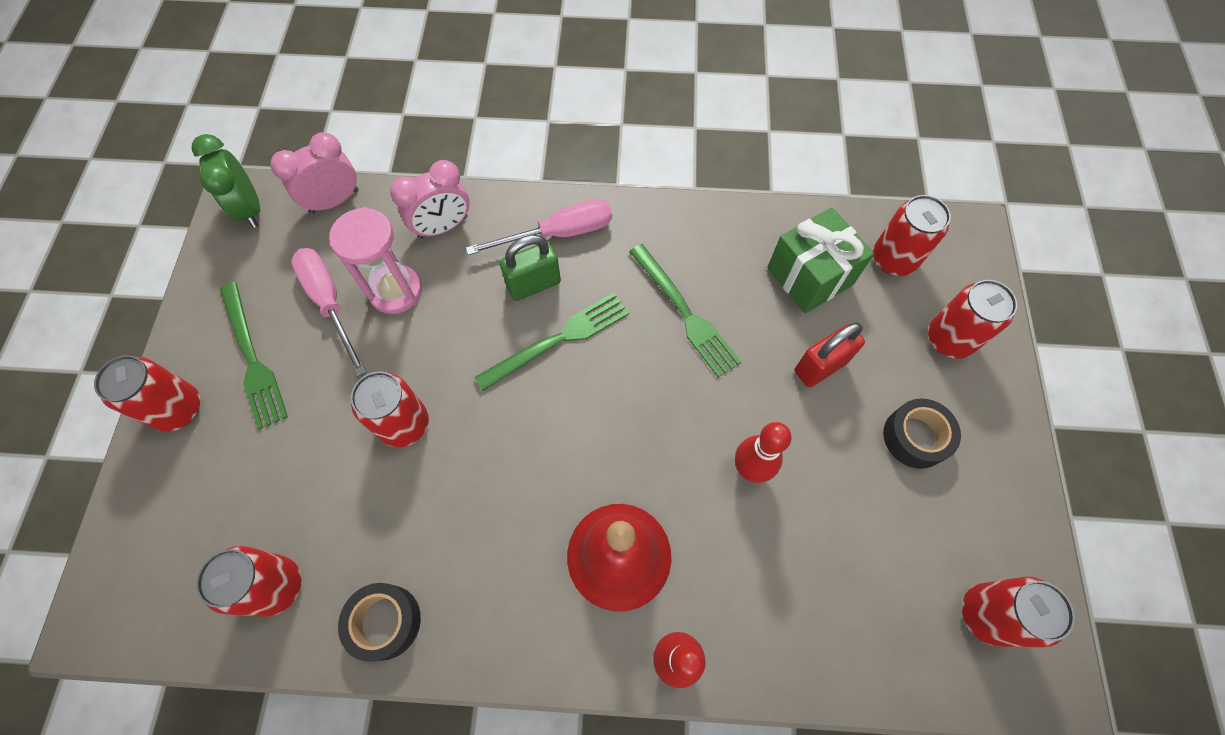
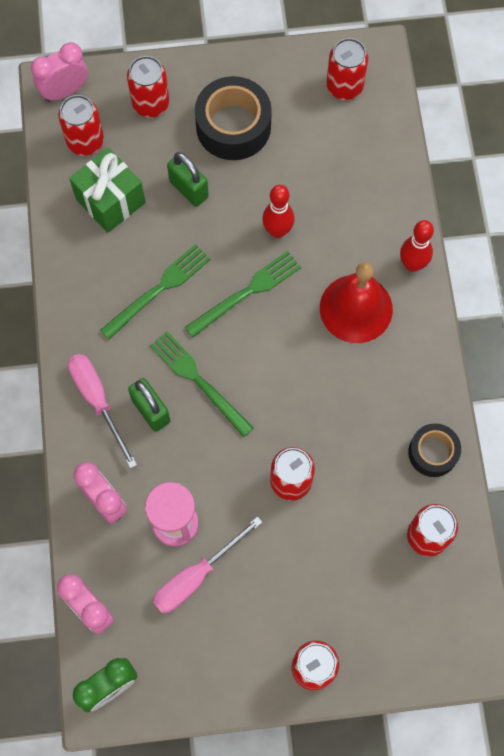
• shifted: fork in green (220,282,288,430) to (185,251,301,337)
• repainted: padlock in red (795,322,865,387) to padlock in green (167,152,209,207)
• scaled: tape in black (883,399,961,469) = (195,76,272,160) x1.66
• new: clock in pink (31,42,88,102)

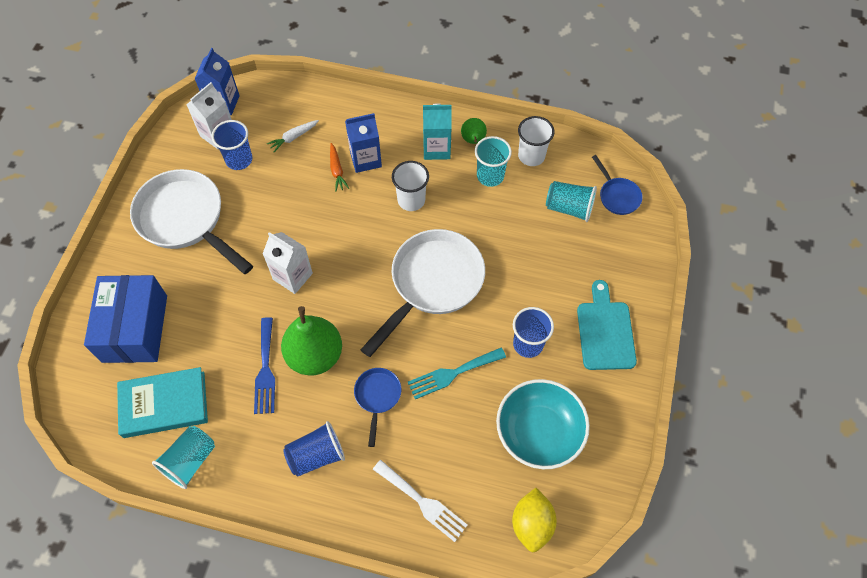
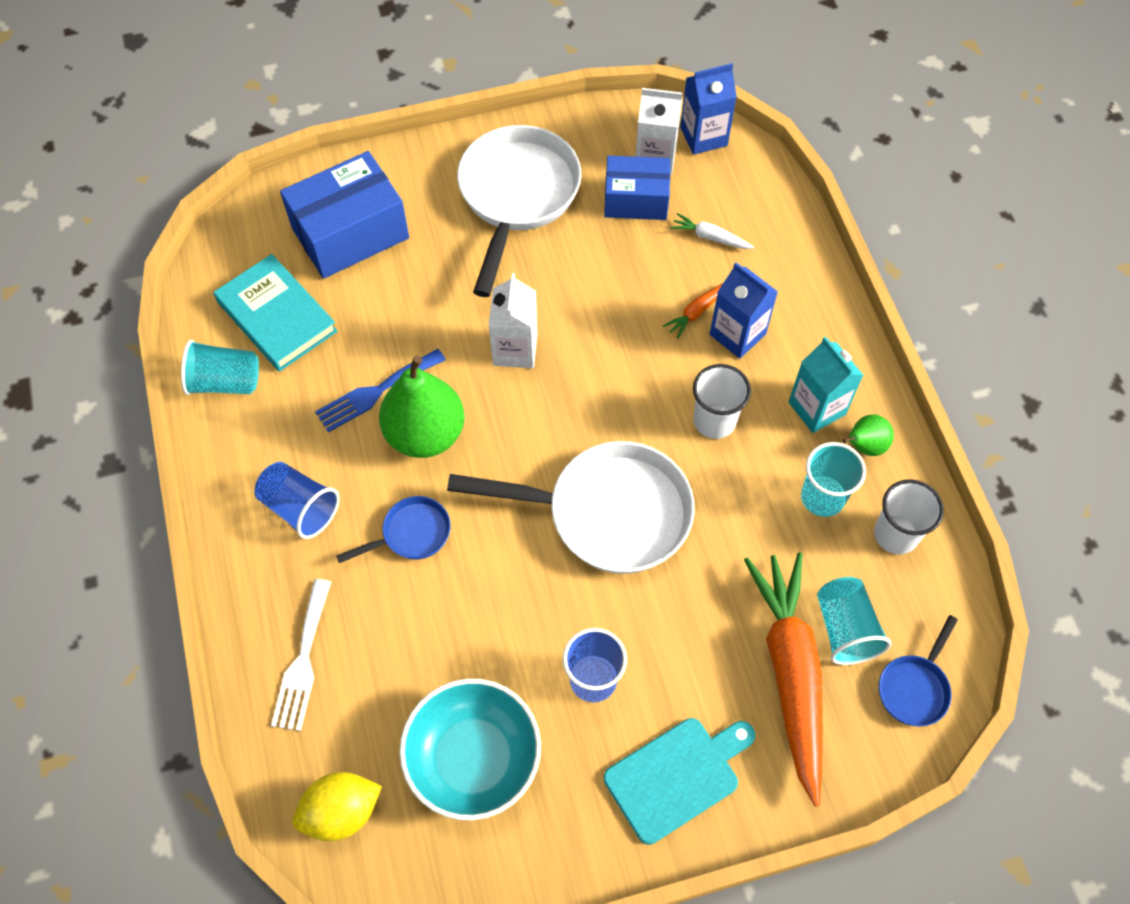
• swapped: cup in blue (212,120,253,170) to box in blue (604,155,670,220)
• gone: fork in turquoise (408,348,506,399)
• new: carrot in orange (744,552,823,807)

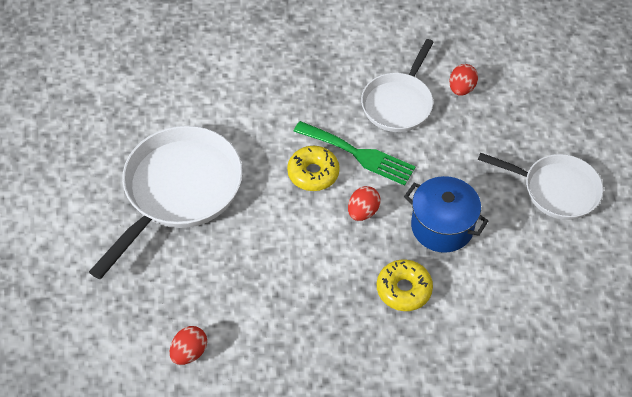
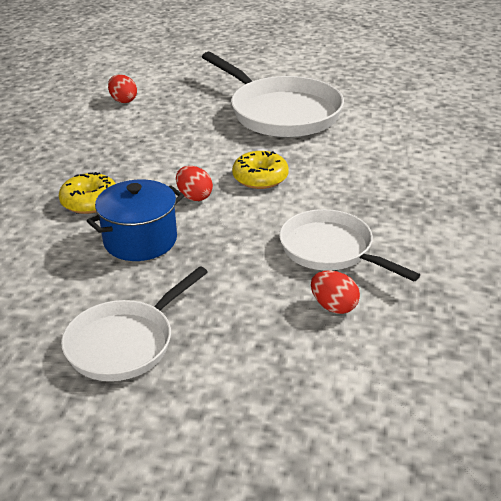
• gone: fork in green (294,121,416,186)

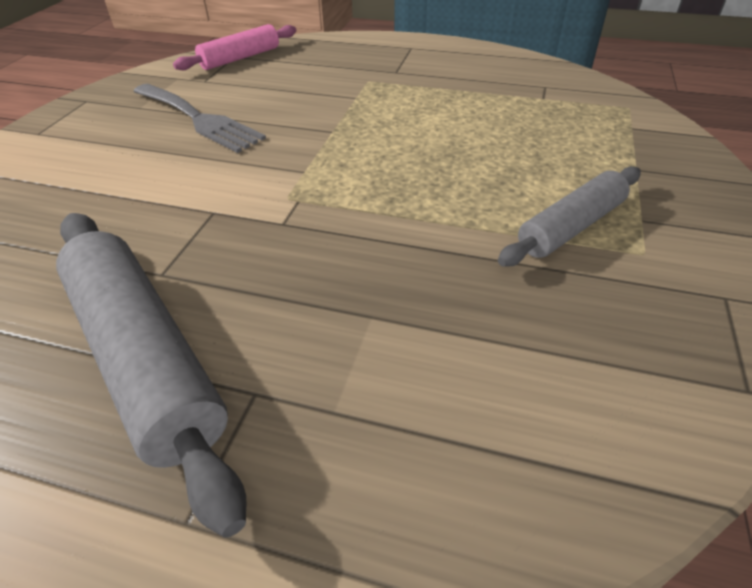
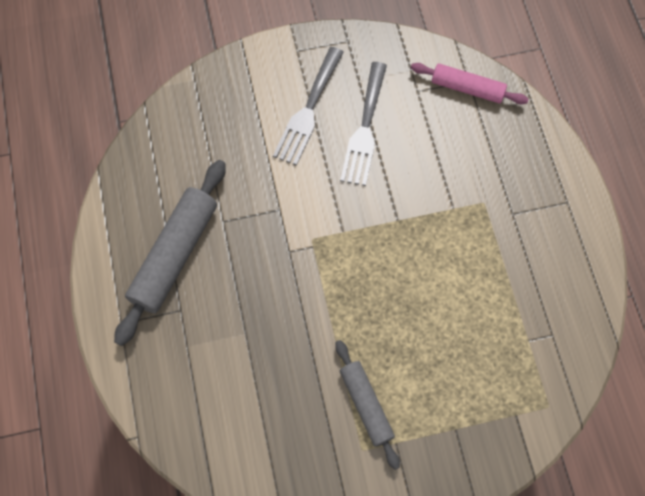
• rotated: rolling pin in grey (498,166,641,267) = (335,340,400,470) 45 degrees clockwise
• new: fork in grey (273,47,344,166)

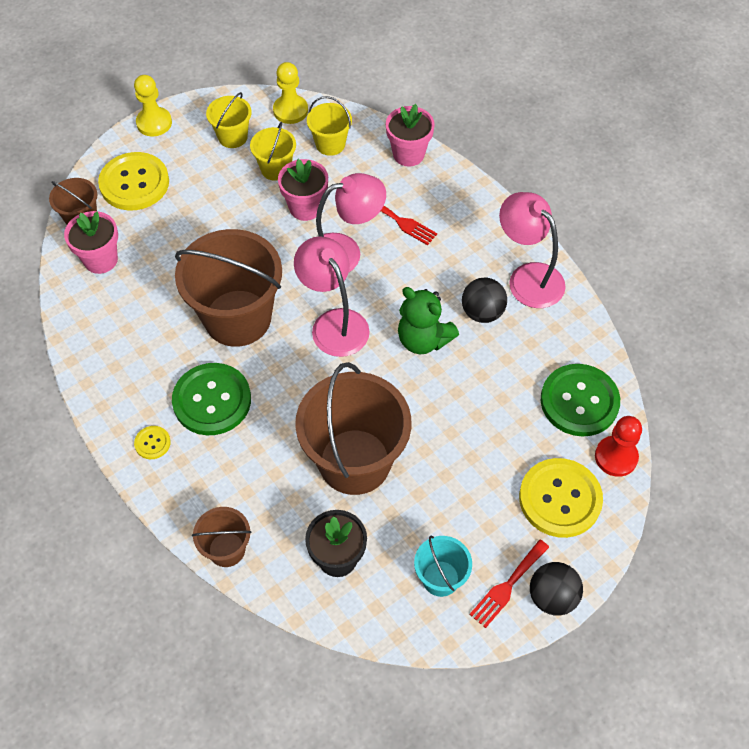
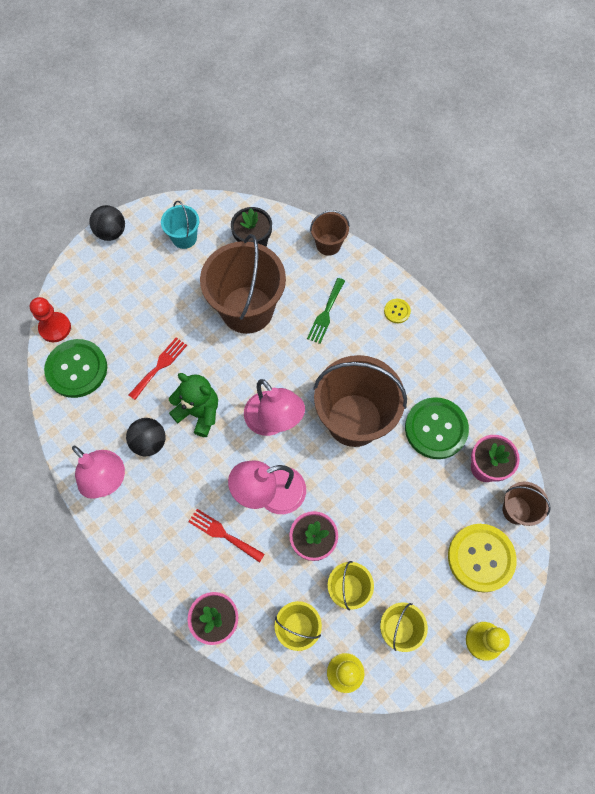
• shifted: button in green (172,363,251,435) to (405,397,469,459)
• gone: button in yellow (519,458,603,538)
• shifted: fork in red (469,539,549,628) to (129,337,187,400)
• new: fork in green (307,278,345,344)

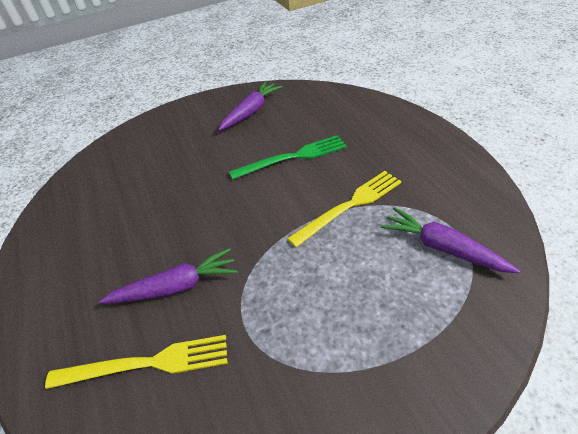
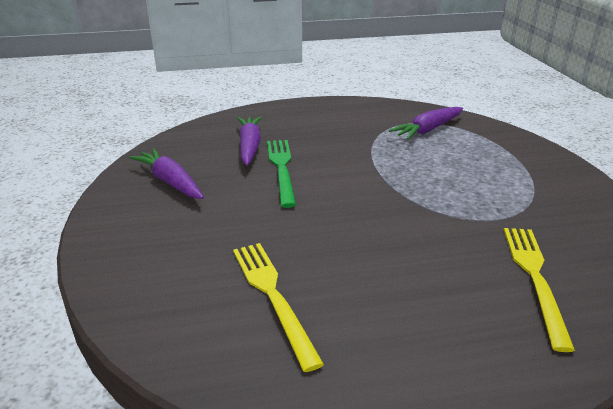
• shifted: fork in yellow (287,171,401,247) to (233,243,324,372)
• shifted: carrot in purple (99,248,238,304) to (237,116,262,166)

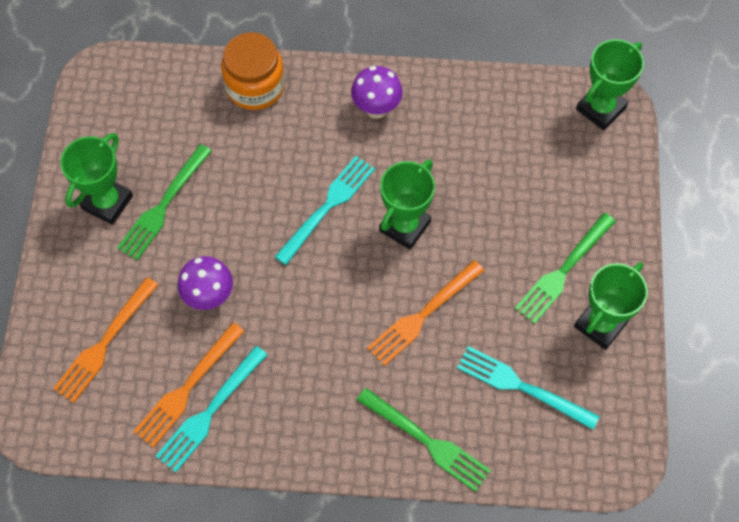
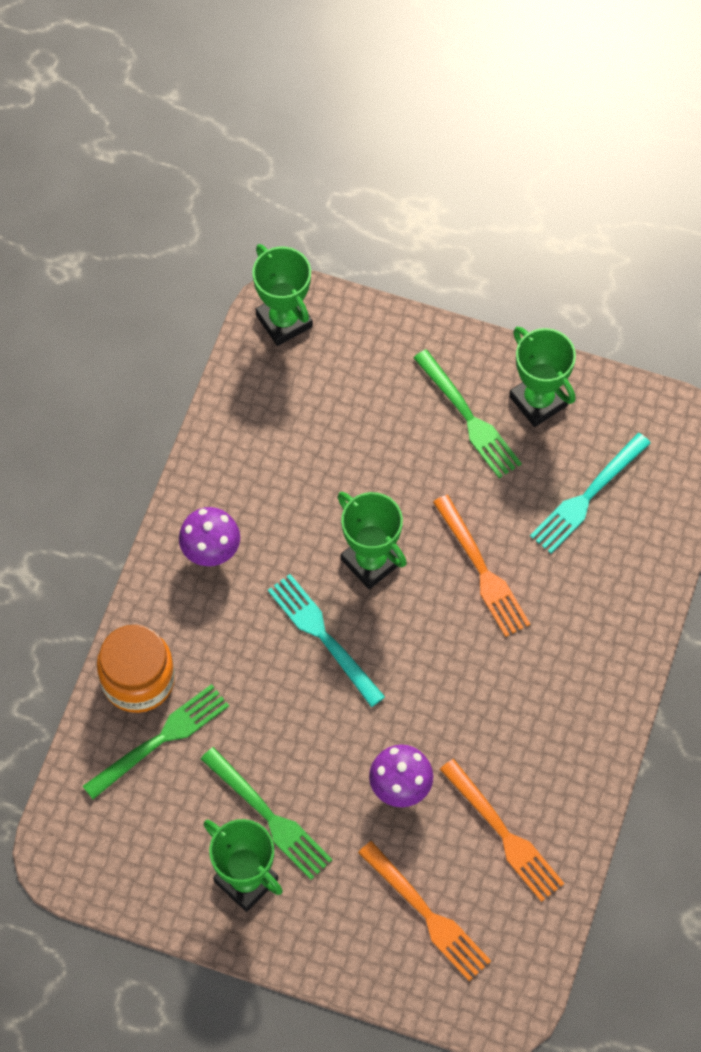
• gone: fork in turquoise (156,346,268,473)
• shifted: fork in green (357,388,491,492) to (82,684,229,799)

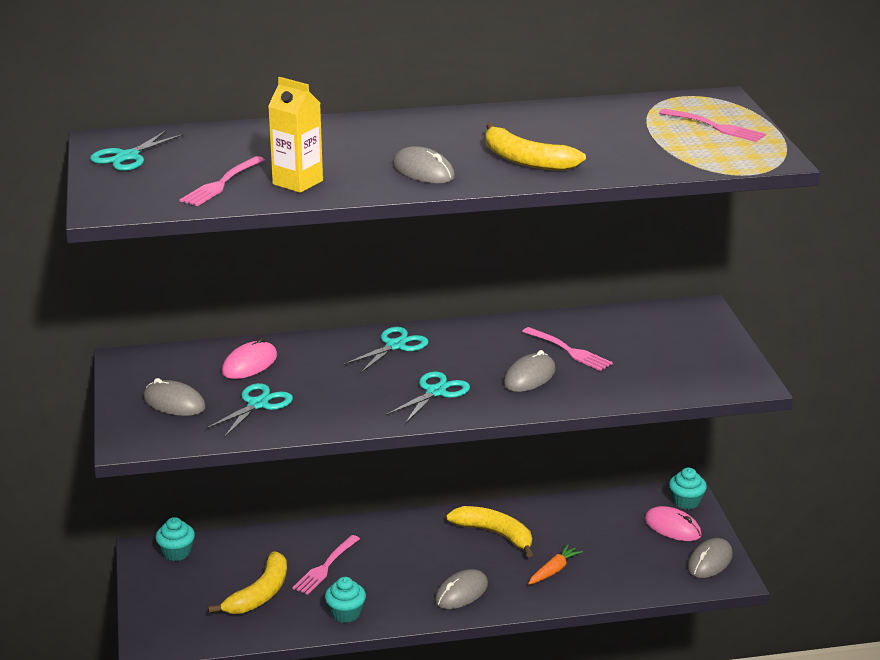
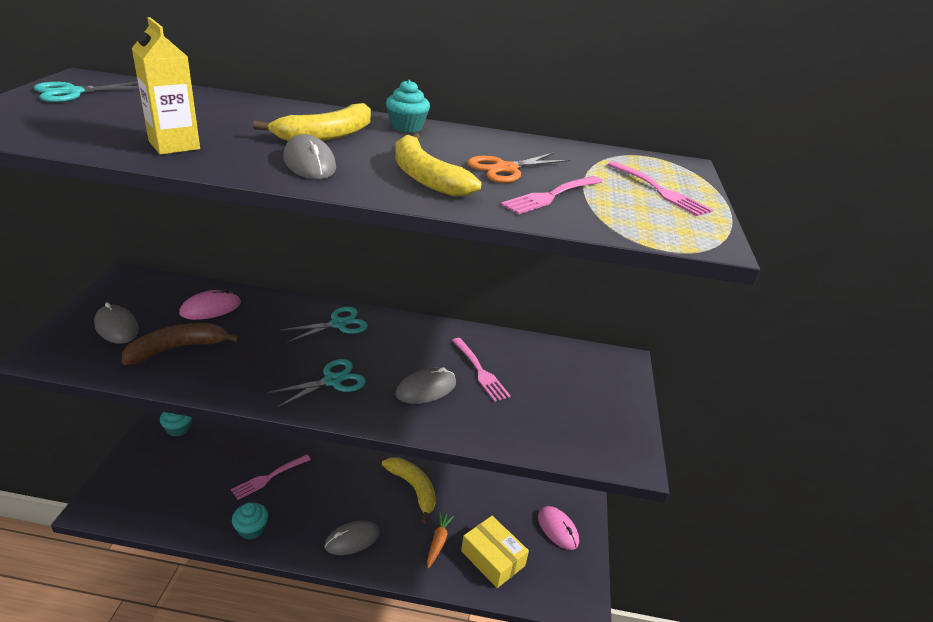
• shifted: fork in pink (180,156,265,206) to (501,176,602,215)
• swapped: scissors in turquoise (205,383,293,438) to banana in brown (122,323,240,365)
• shifted: cupcake in turquoise (669,468,707,509) to (386,80,430,133)
• gone: mouse in grey (687,538,733,578)
• rotated: carrot in orange (528,544,583,585) = (427,512,454,569) 45 degrees counterclockwise
• shifted: banana in yellow (208,551,287,614) to (253,103,371,141)
• new: scissors in orange (467,152,570,183)
• new: box in yellow (461,516,529,588)

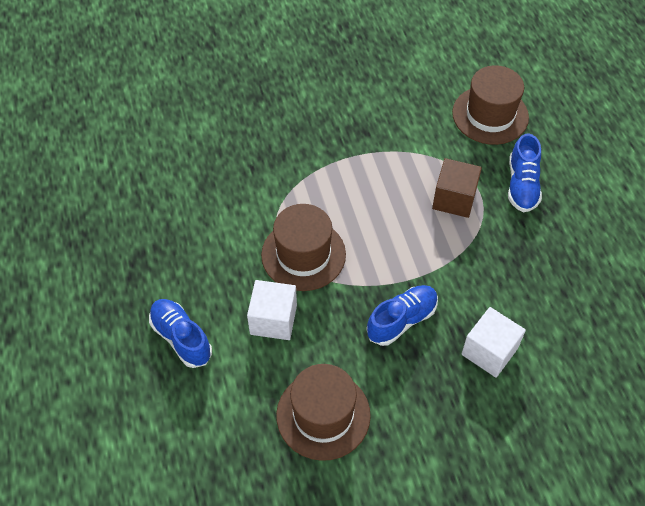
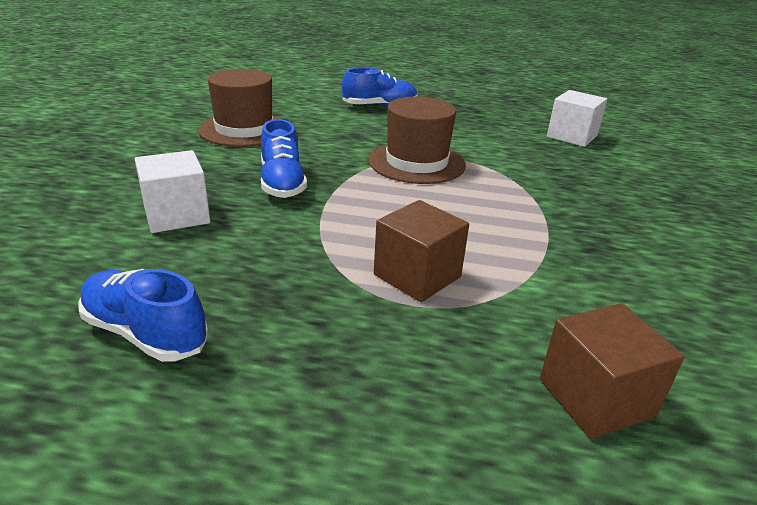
• swapped: hat in brown (452,65,529,145) to cube in brown (540,303,685,439)
• shifted: shoe in blue (508,133,542,212) to (78,269,209,362)
• shifted: cube in white (247,280,297,340) to (547,90,607,147)

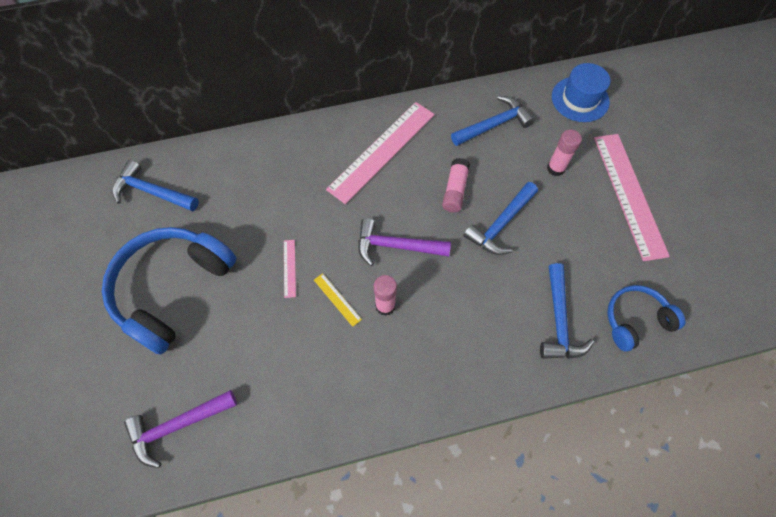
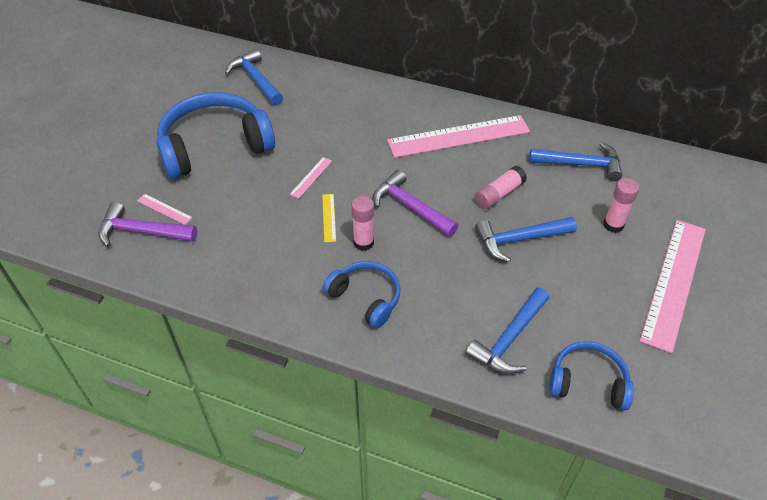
• gone: hat in blue (552,63,611,122)
• new: ruler in pink (137,194,193,225)
• new: headphones in blue (323,261,400,328)

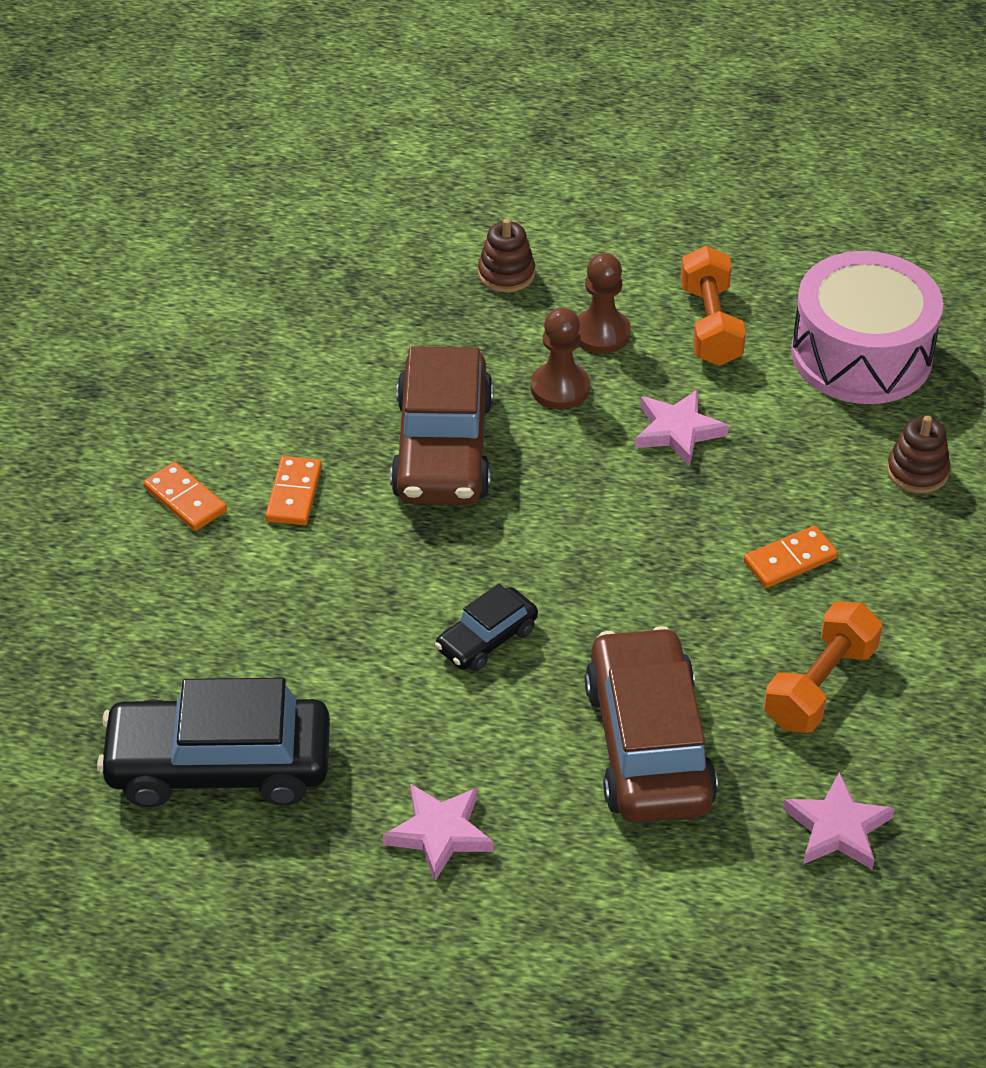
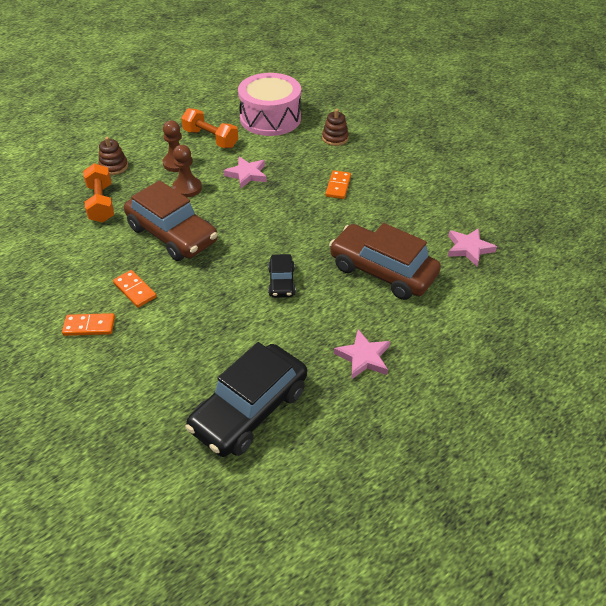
• shifted: dumbbell in orange (764,602,882,733) to (83,163,114,223)

